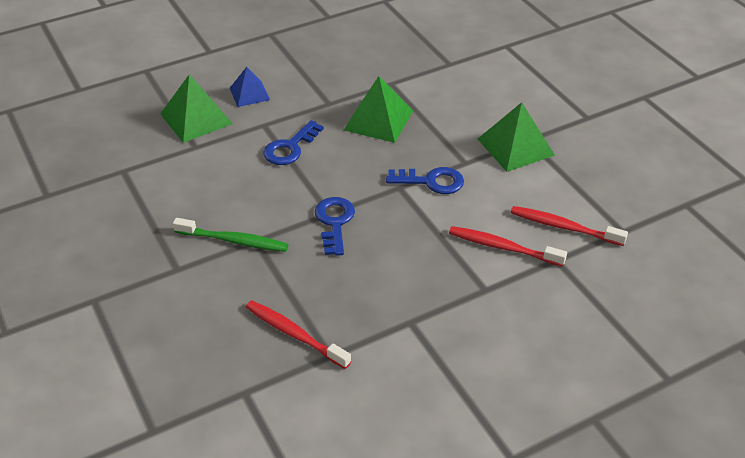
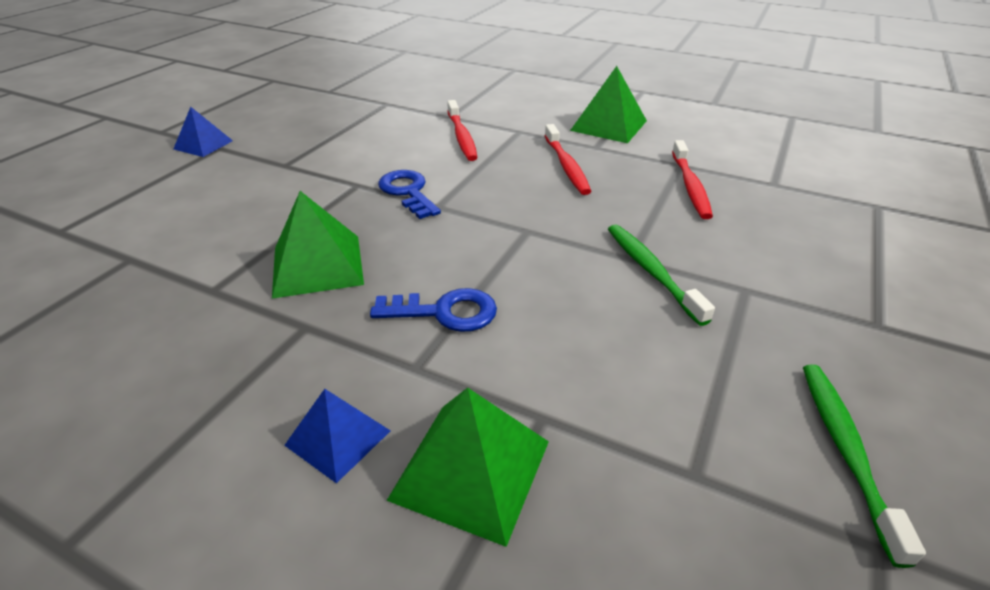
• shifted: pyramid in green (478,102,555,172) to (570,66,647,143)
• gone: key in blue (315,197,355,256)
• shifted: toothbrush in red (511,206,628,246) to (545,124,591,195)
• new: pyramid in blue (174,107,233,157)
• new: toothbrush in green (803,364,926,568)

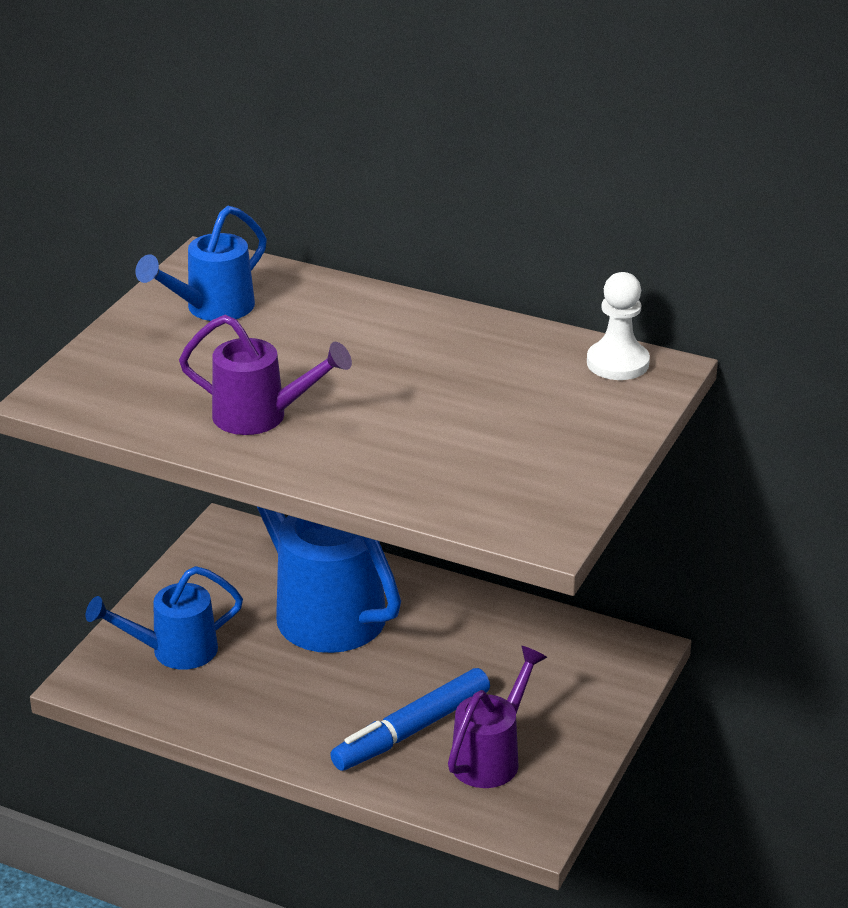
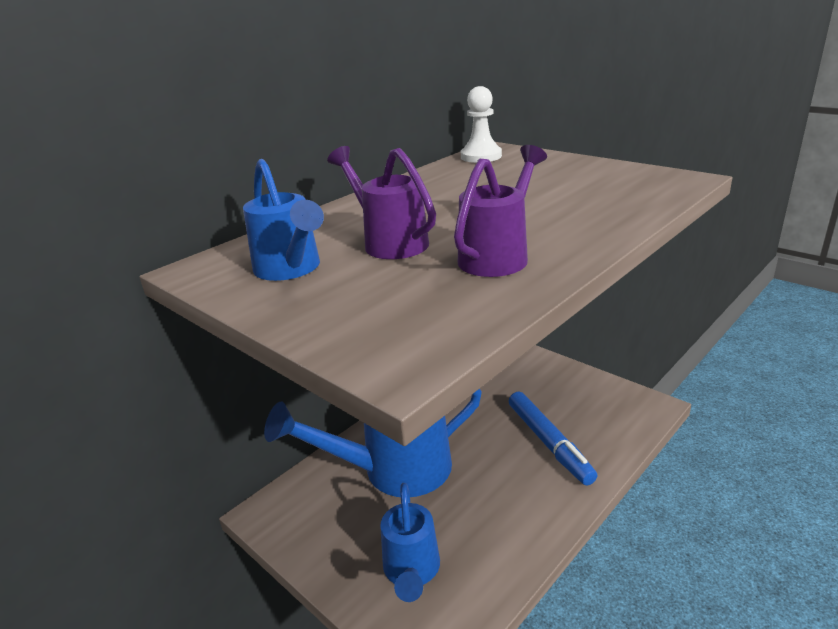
• shifted: watering can in purple (448,646,547,788) to (327,146,436,259)

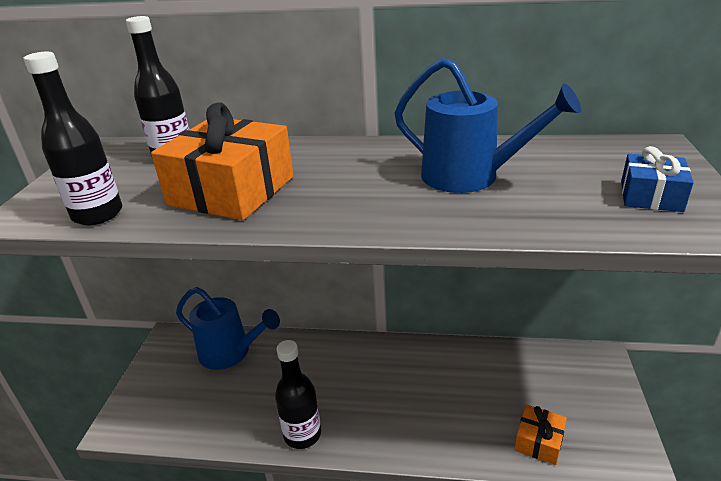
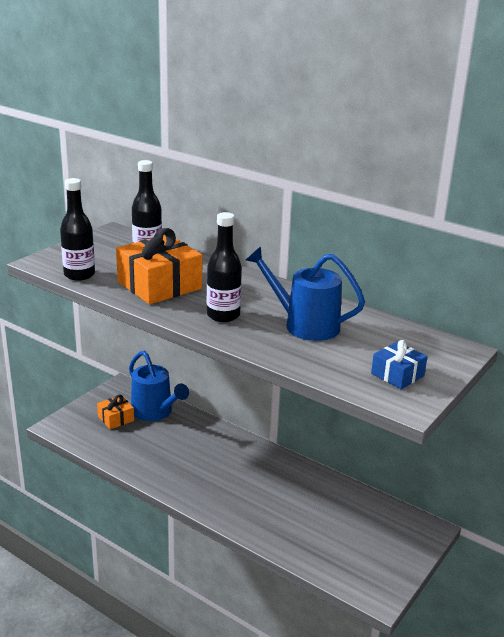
• rotated: watering can in blue (394,58,581,193) = (246,247,365,341) 150 degrees clockwise
• shifted: bottle in black (275,340,321,449) to (207,212,242,322)
• shifted: gift in orange (514,405,567,465) to (97,394,134,430)

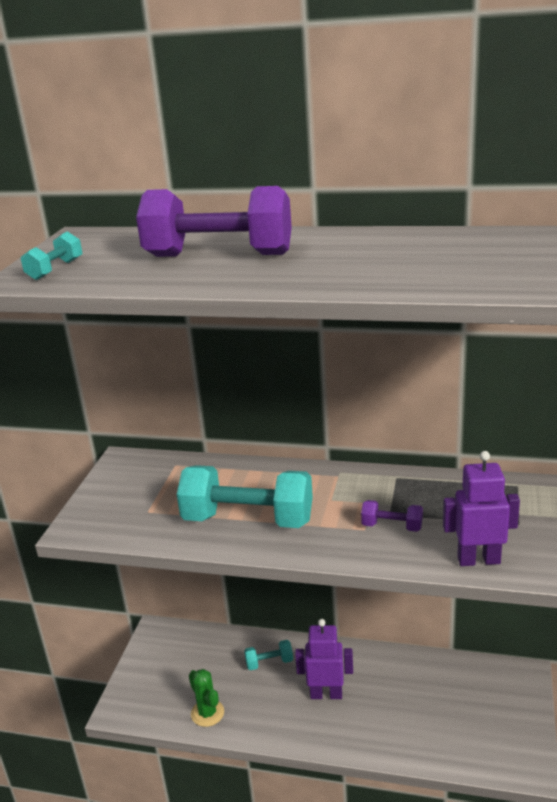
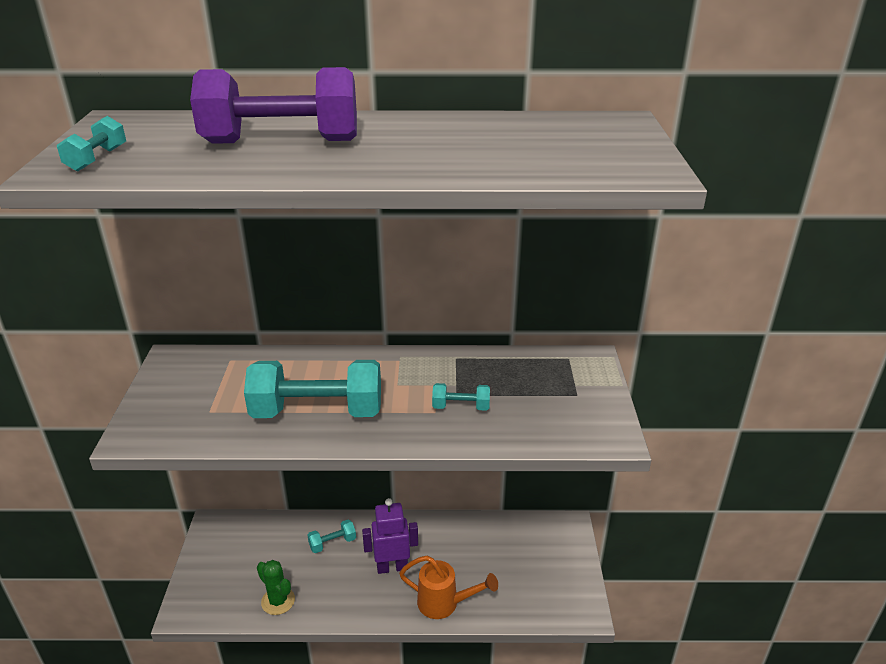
• gone: robot in purple (443,451,520,566)
• repainted: dumbbell in purple (361,500,423,532) to dumbbell in turquoise (432,383,490,411)
• new: watering can in orange (399,556,498,619)

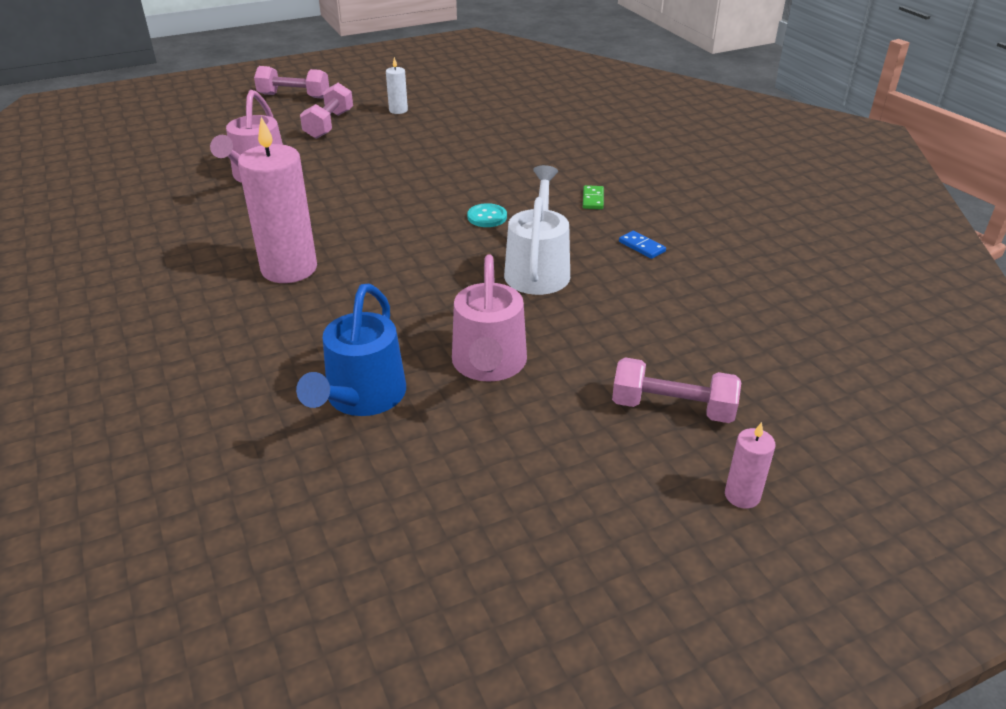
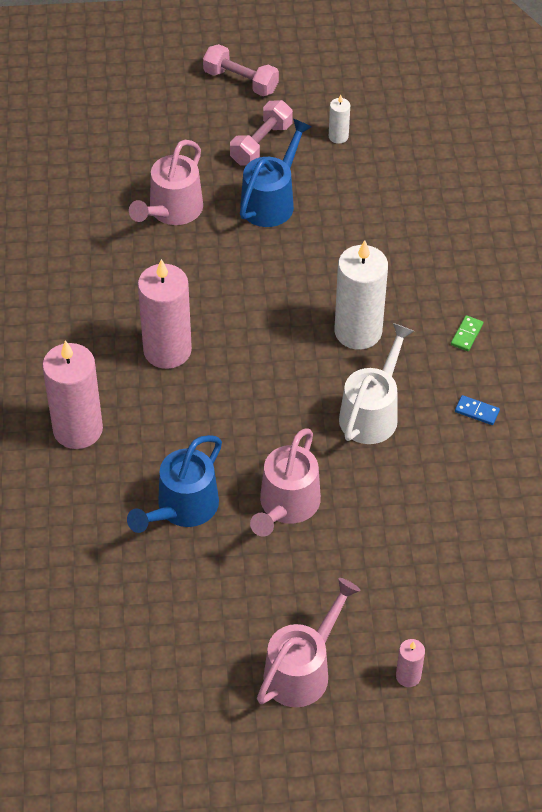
• swapped: button in turquoise (467,203,507,227) to candle in white (334,240,388,350)
• rotated: domino in blue (619,231,666,259) = (455,395,500,425) 45 degrees counterclockwise
• gone: dumbbell in pink (612,357,741,423)
• new: watering can in blue (240,119,312,227)
• new: candle in pink (42,340,103,449)
• new: watering can in pink (257,578,361,707)

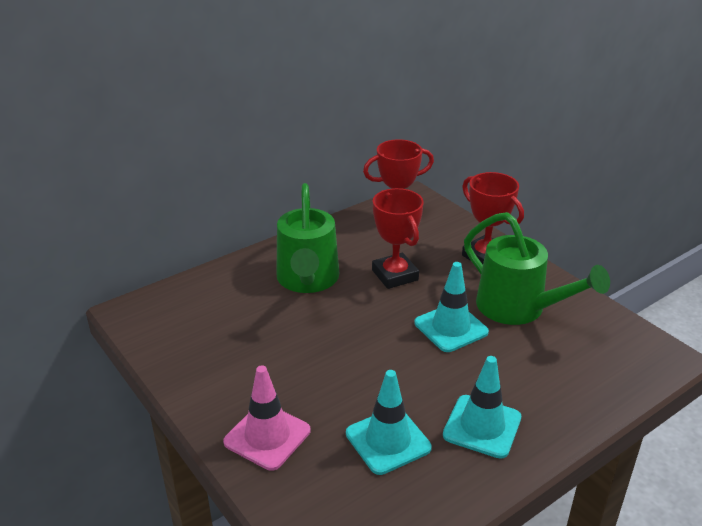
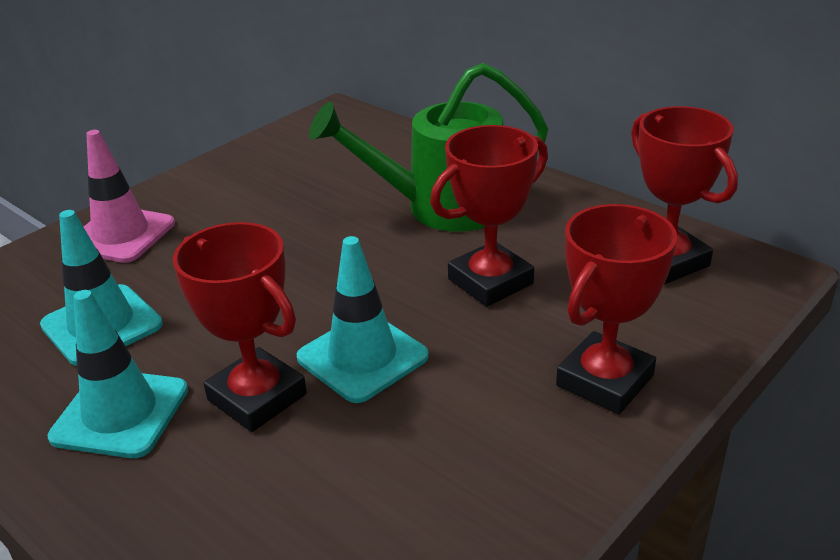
• gone: watering can in green (464,212,610,325)
• new: trophy in red (173,222,307,432)

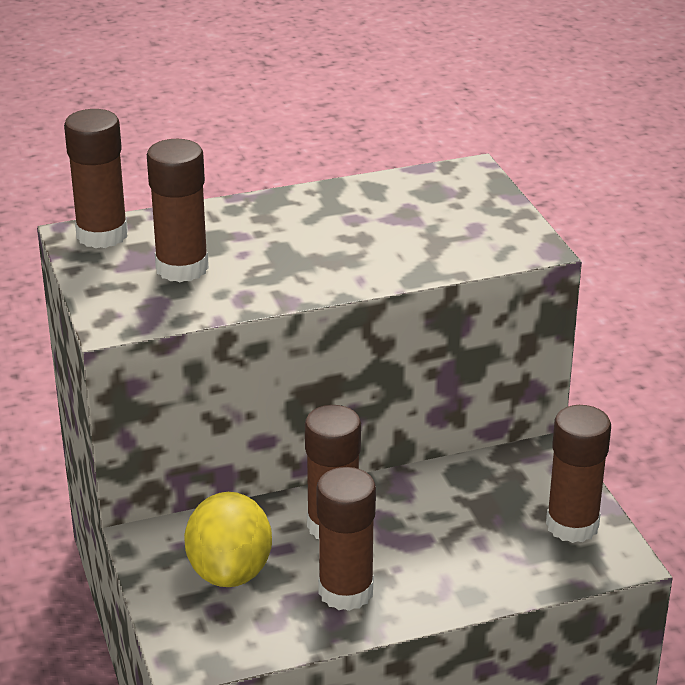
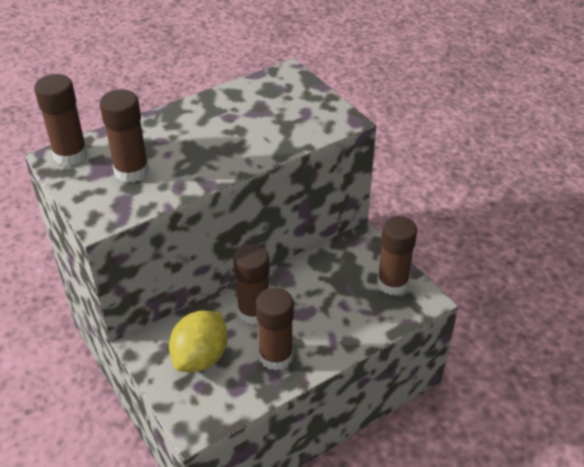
• rotated: lemon in yellow (184,492,272,587) = (169,311,228,372) 45 degrees clockwise

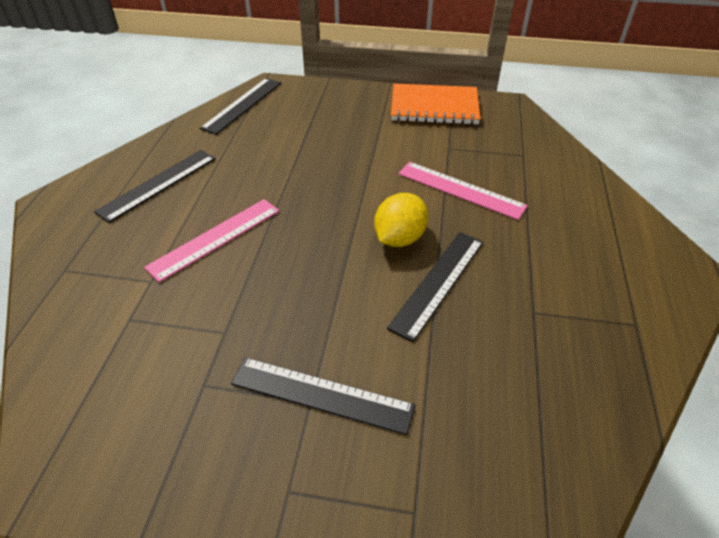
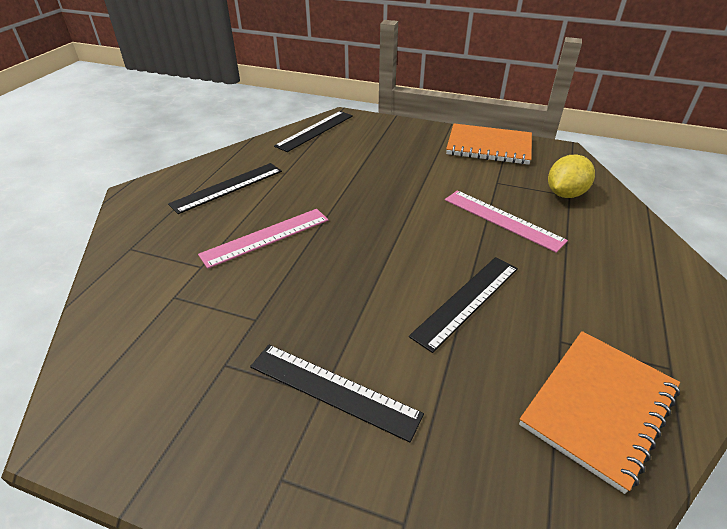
• shifted: lemon in yellow (374,193,428,247) to (548,155,595,198)
• new: notebook in orange (519,331,680,494)

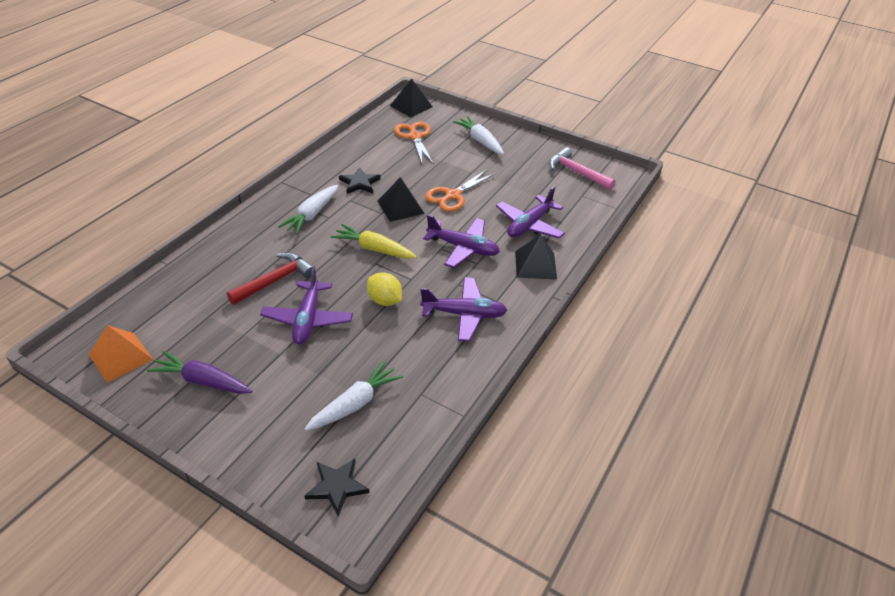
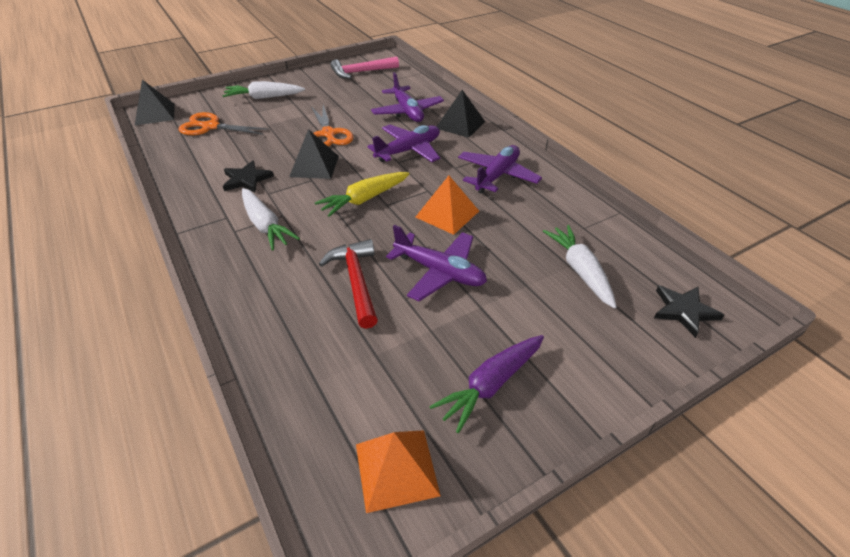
• swapped: lemon in yellow (367,272,402,306) to pyramid in orange (416,176,479,235)

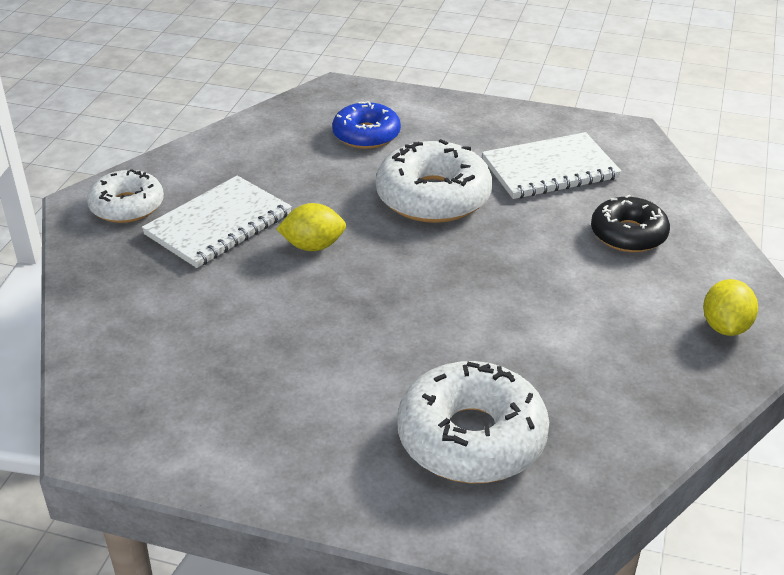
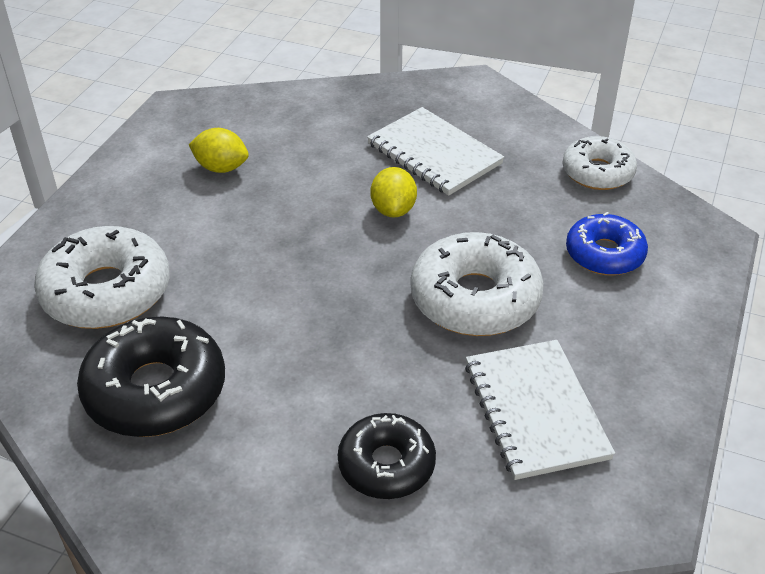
• shifted: donut in white (87,169,164,223) to (562,136,637,190)
• shifted: lemon in yellow (703,279,758,336) to (188,128,249,173)
• new: donut in black (77,317,225,437)

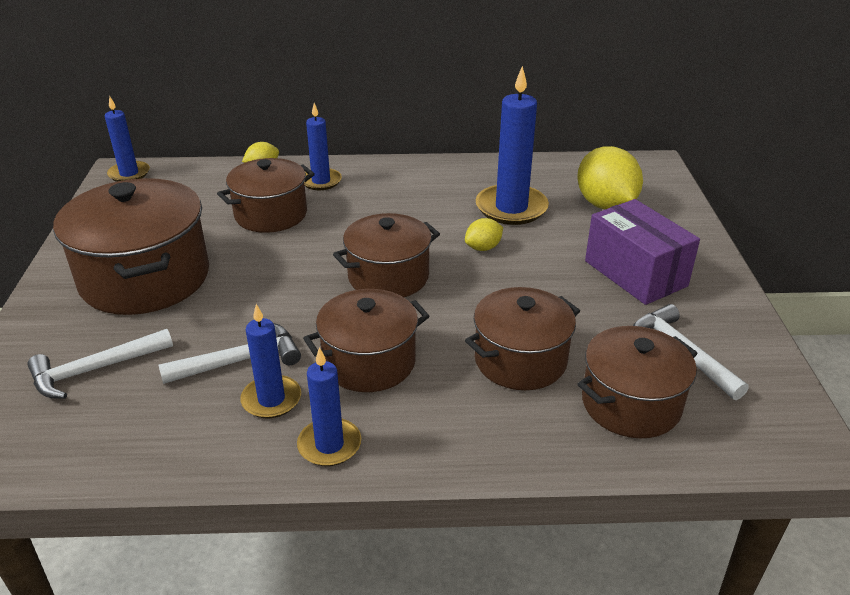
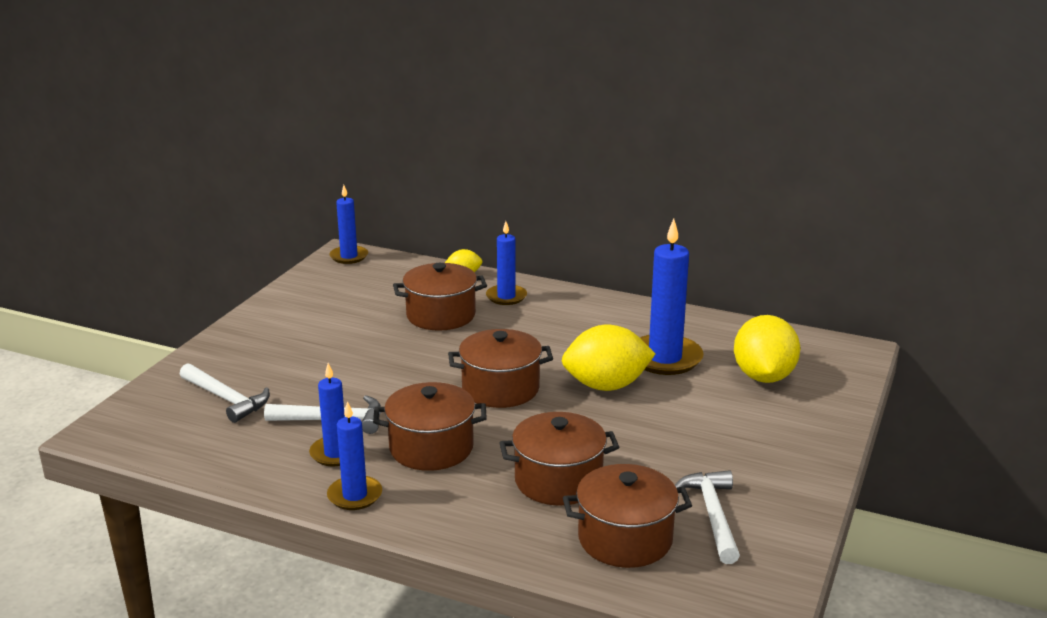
• gone: pot in brown (53,178,209,315)
• gone: box in purple (585,199,700,305)
• scaled: lemon in yellow (465,218,503,251) = (562,325,655,391) x2.03
• rotated: hammer in white (28,329,173,399) = (180,363,270,423) 135 degrees counterclockwise

